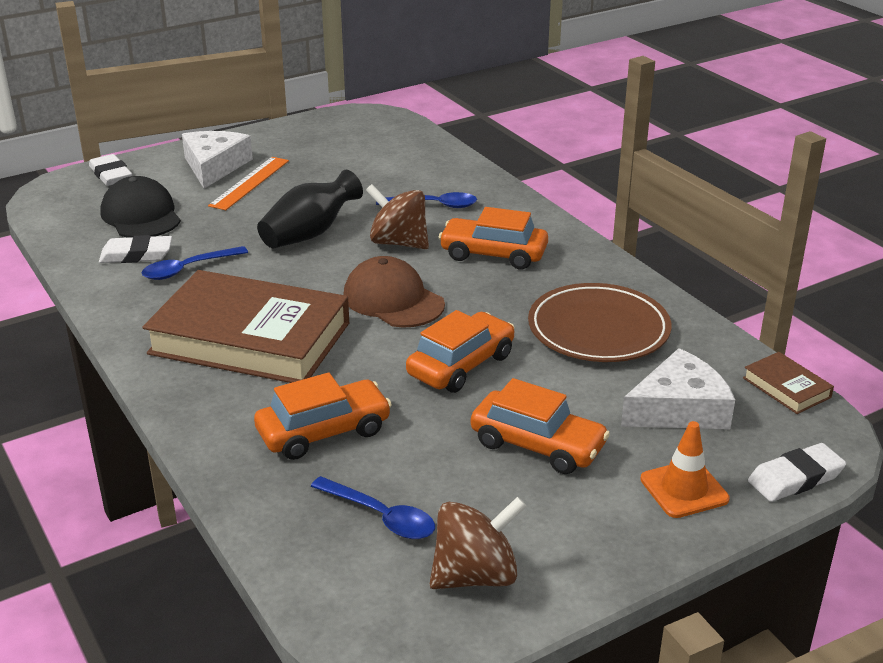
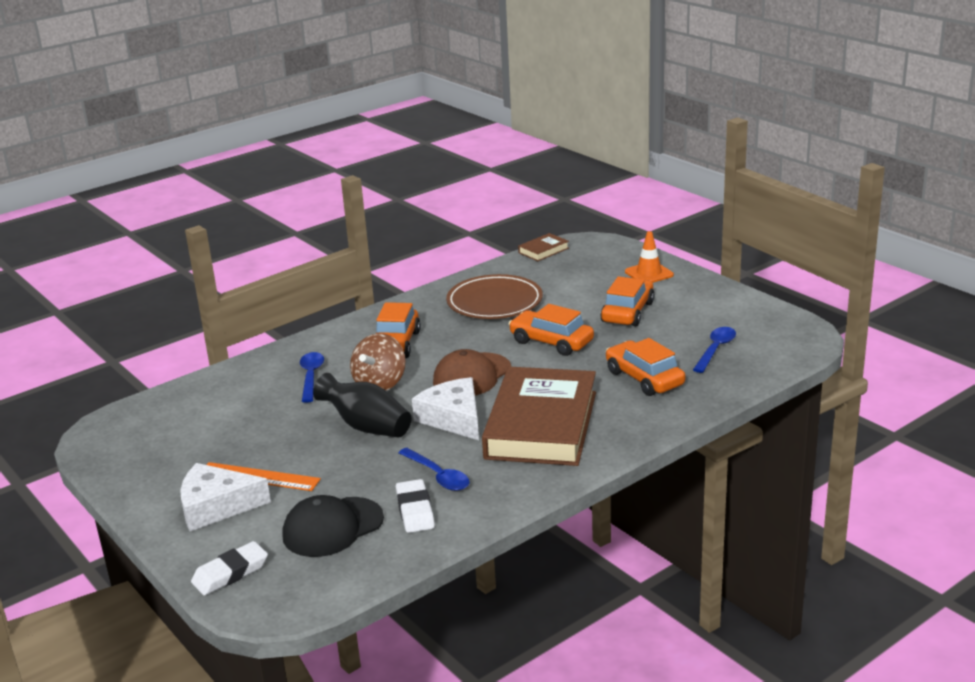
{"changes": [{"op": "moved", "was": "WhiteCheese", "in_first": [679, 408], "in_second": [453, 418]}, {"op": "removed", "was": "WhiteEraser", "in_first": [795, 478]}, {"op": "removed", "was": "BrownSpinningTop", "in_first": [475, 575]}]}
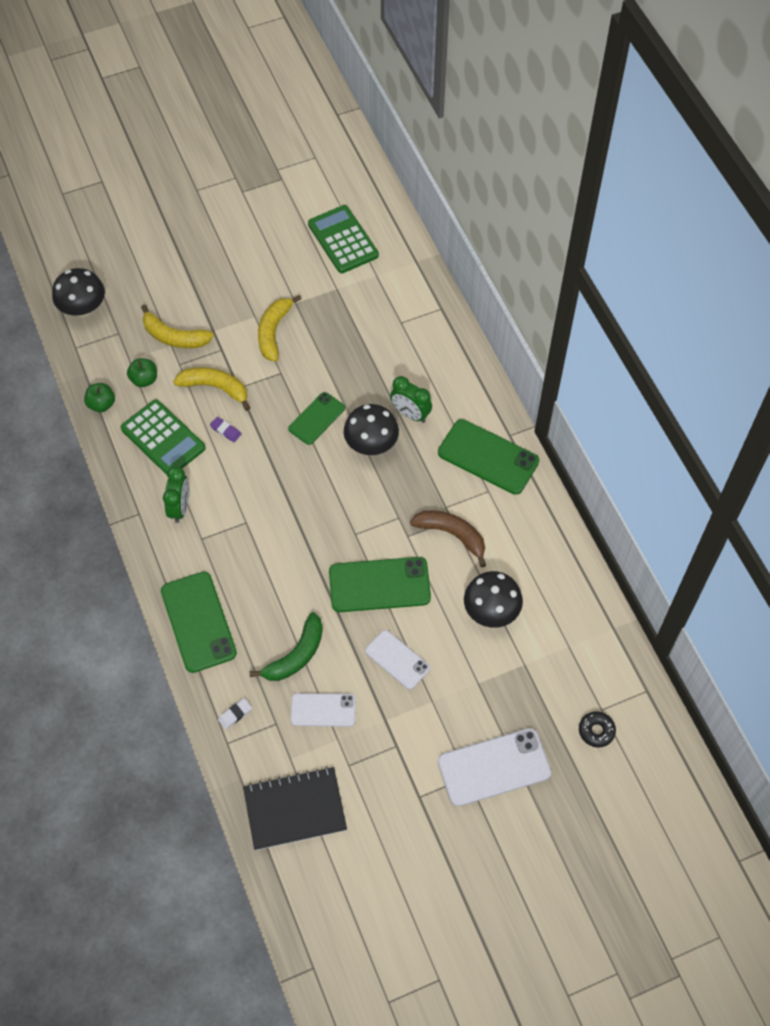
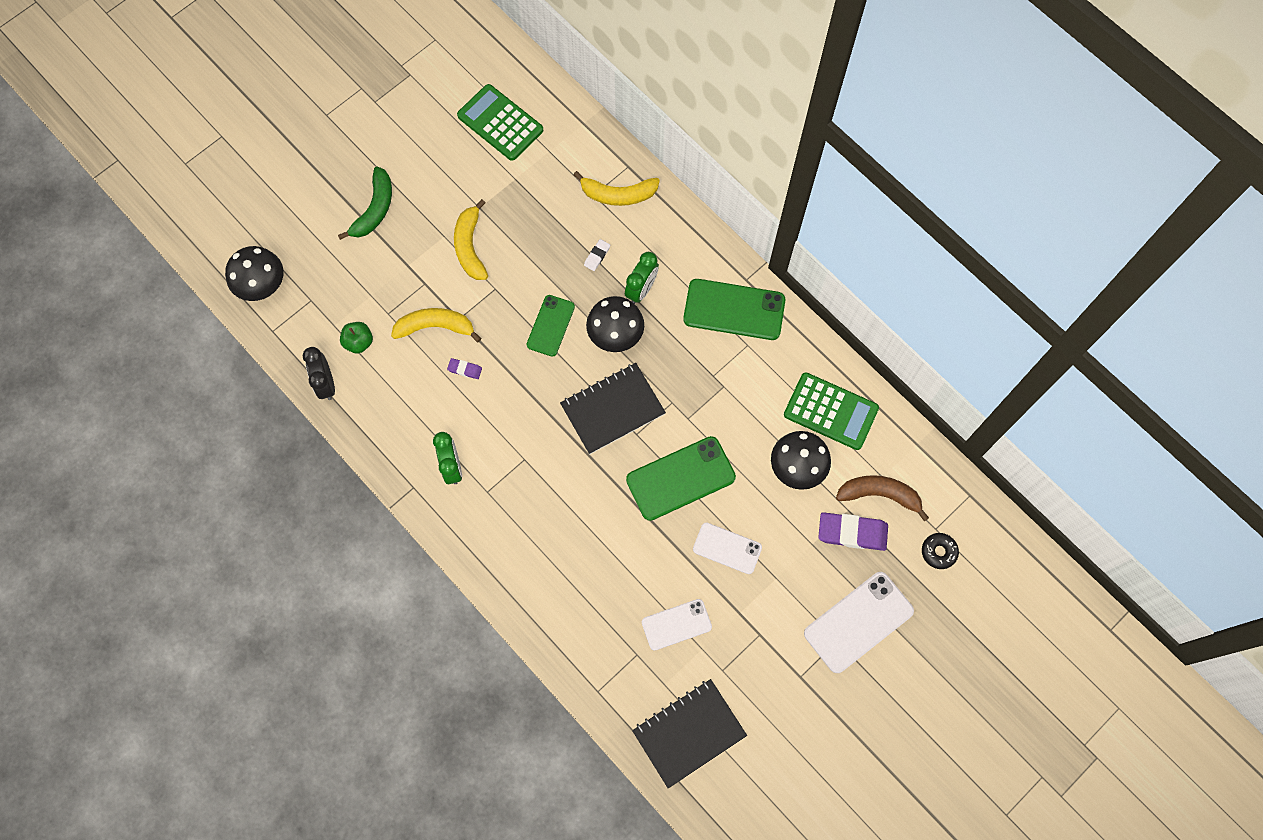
{"changes": [{"op": "moved", "was": "YellowBanana", "in_first": [174, 337], "in_second": [618, 194]}, {"op": "turned", "was": "GreenClock", "in_first": [410, 414], "in_second": [641, 290], "clockwise": -75}, {"op": "replaced", "was": "GreenApple", "now": "BlackClock", "in_first": [101, 404], "in_second": [326, 384]}, {"op": "moved", "was": "GreenCalculator", "in_first": [163, 438], "in_second": [830, 411]}, {"op": "moved", "was": "BrownBanana", "in_first": [452, 535], "in_second": [879, 495]}, {"op": "removed", "was": "GreenPhone", "in_first": [198, 622]}, {"op": "moved", "was": "GreenBanana", "in_first": [296, 655], "in_second": [375, 209]}, {"op": "moved", "was": "WhiteEraser", "in_first": [235, 714], "in_second": [597, 256]}, {"op": "added", "now": "BlackNotebook", "in_second": [612, 409]}, {"op": "added", "now": "PurpleEraser", "in_second": [852, 532]}]}
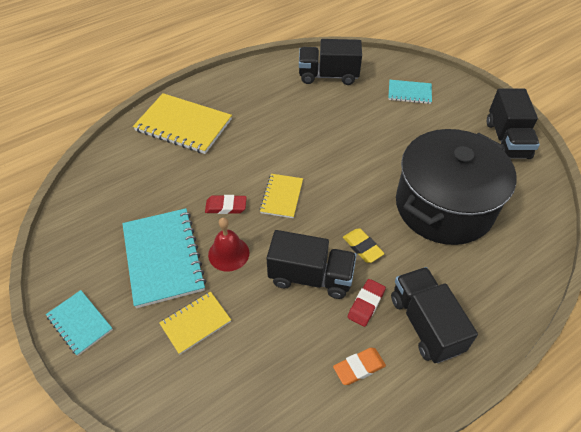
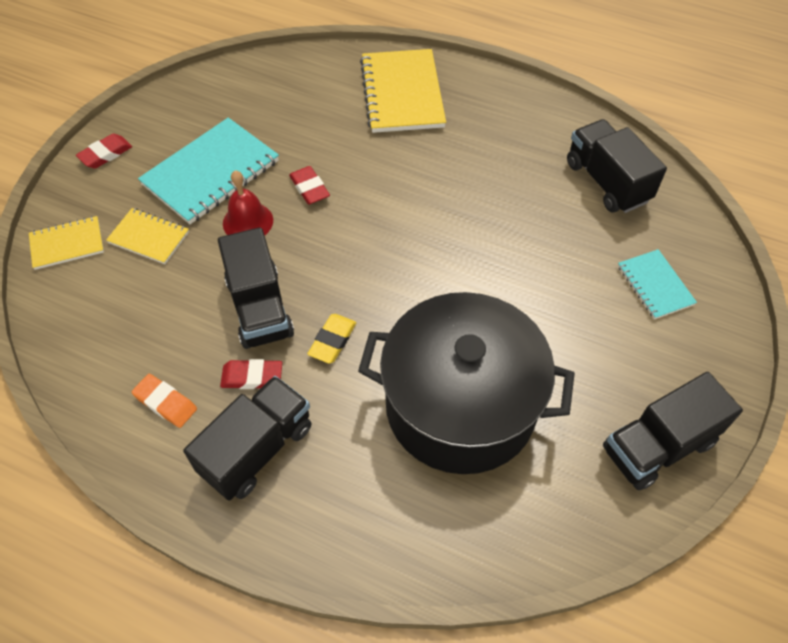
{"changes": [{"op": "moved", "was": "YellowNotebook", "in_first": [281, 196], "in_second": [67, 244]}, {"op": "replaced", "was": "TurquoiseNotebook", "now": "RedEraser", "in_first": [80, 323], "in_second": [105, 154]}]}
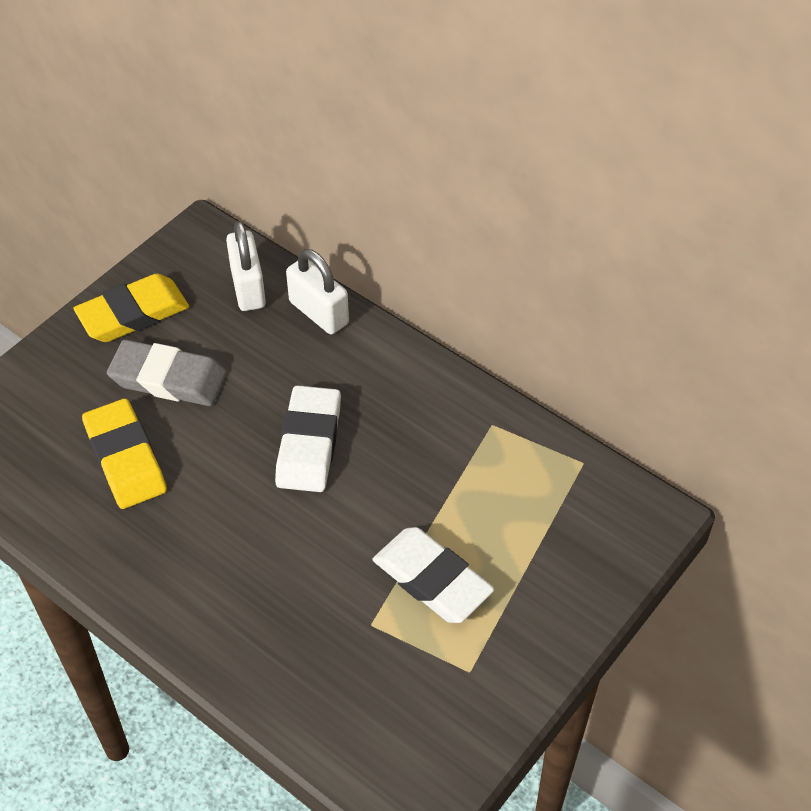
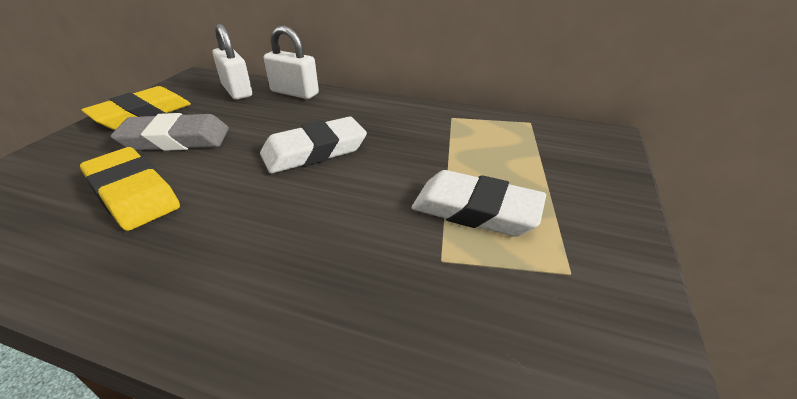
{"changes": [{"op": "turned", "was": "WhiteEraser", "in_first": [309, 444], "in_second": [314, 151], "clockwise": 75}]}
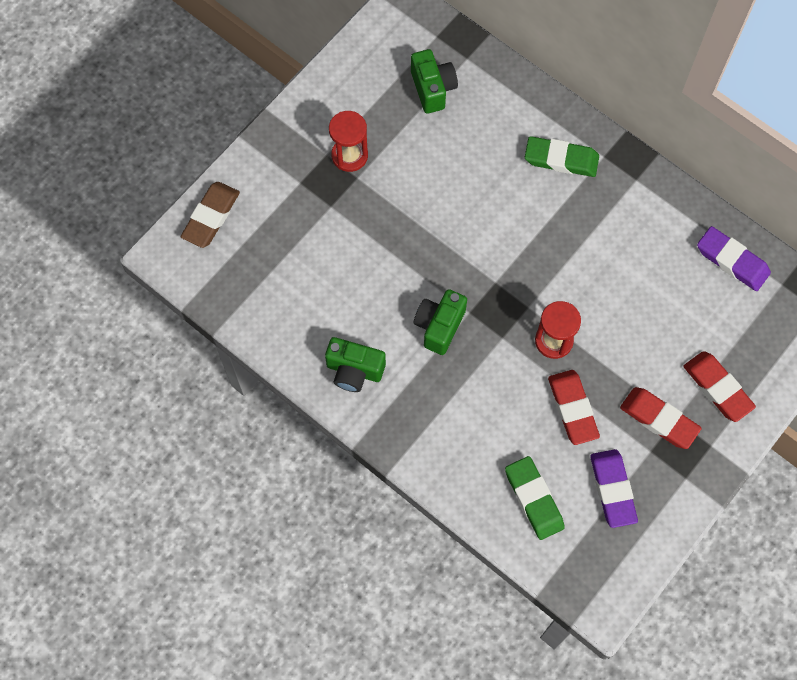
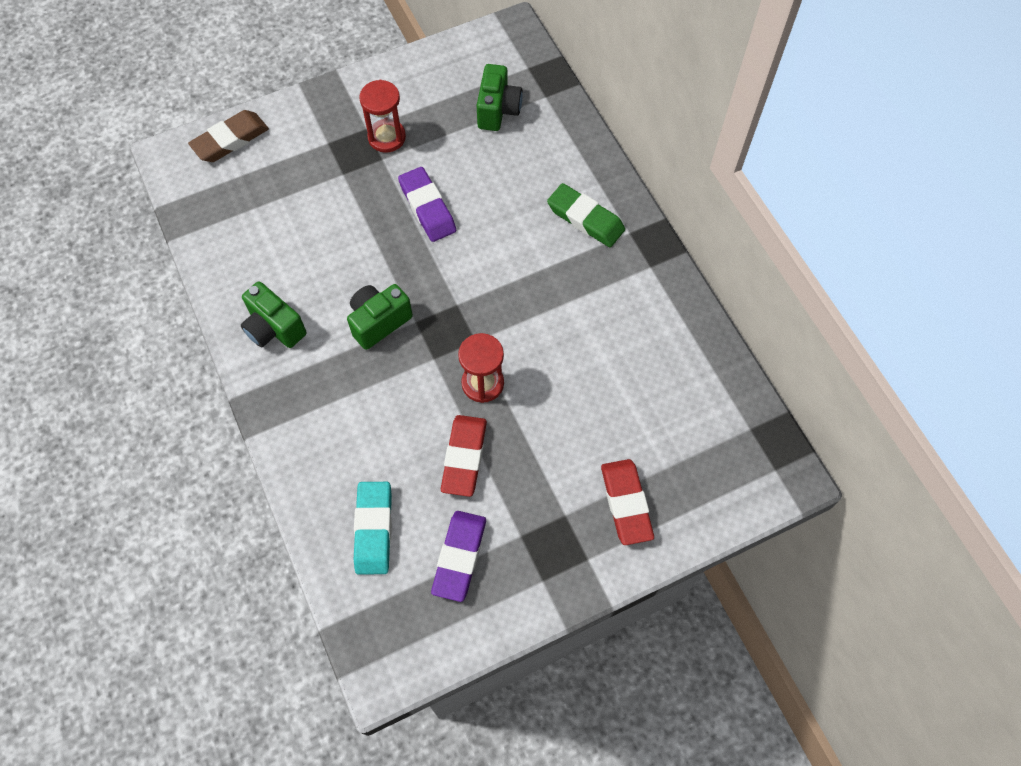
{"changes": [{"op": "moved", "was": "PurpleEraser", "in_first": [732, 261], "in_second": [427, 207]}, {"op": "removed", "was": "RedEraser", "in_first": [659, 419]}, {"op": "recoloured", "was": "GreenEraser", "now": "TurquoiseEraser", "in_first": [534, 499], "in_second": [374, 529]}]}
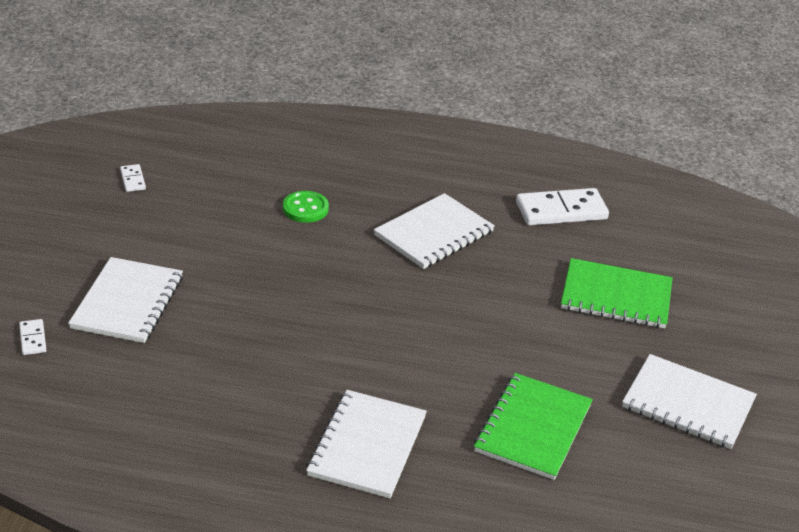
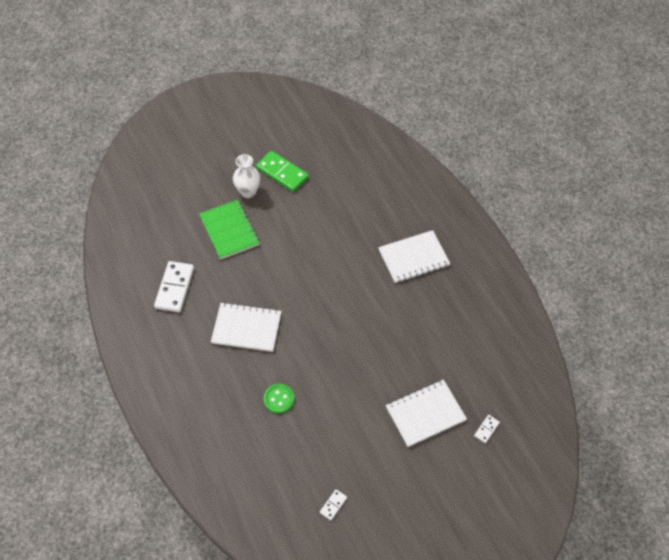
{"changes": [{"op": "turned", "was": "WhiteDomino", "in_first": [561, 211], "in_second": [175, 288], "clockwise": 60}, {"op": "replaced", "was": "WhiteNotebook", "now": "GreenDomino", "in_first": [688, 404], "in_second": [282, 173]}, {"op": "removed", "was": "GreenNotebook", "in_first": [533, 428]}, {"op": "added", "now": "WhiteVase", "in_second": [248, 192]}]}
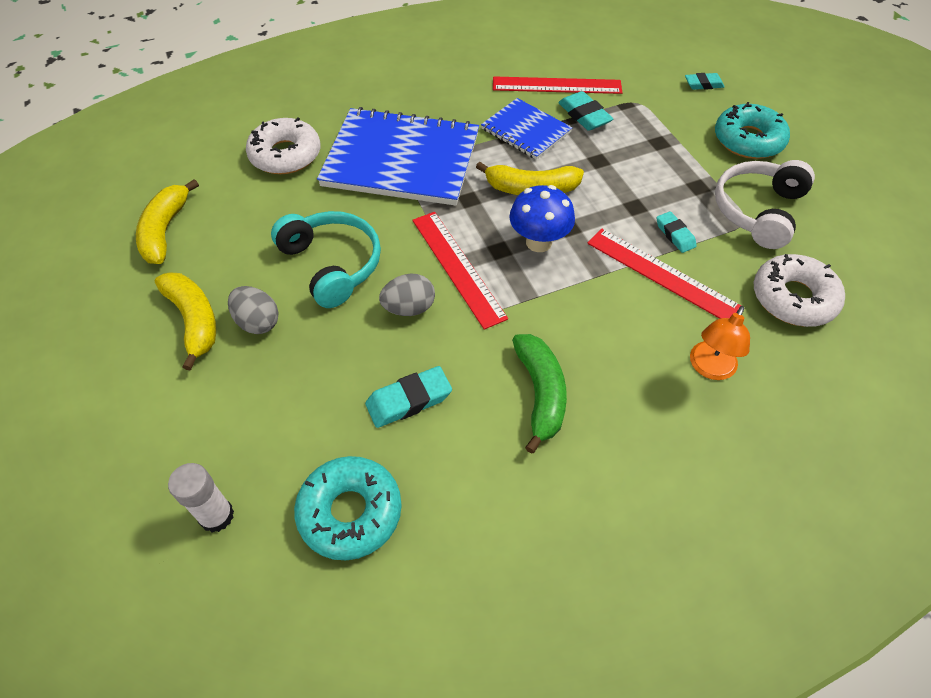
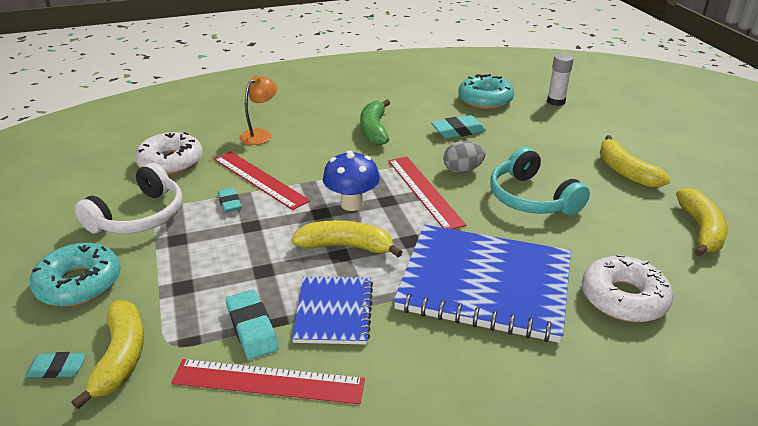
{"changes": [{"op": "turned", "was": "BlueNotebook", "in_first": [526, 130], "in_second": [333, 312], "clockwise": 45}, {"op": "removed", "was": "GreyEgg", "in_first": [258, 322]}, {"op": "added", "now": "YellowBanana", "in_second": [121, 357]}]}
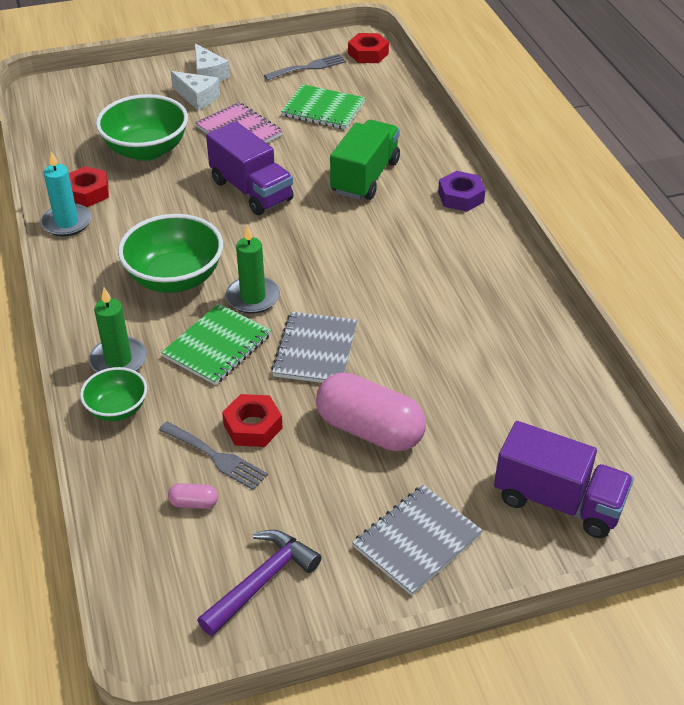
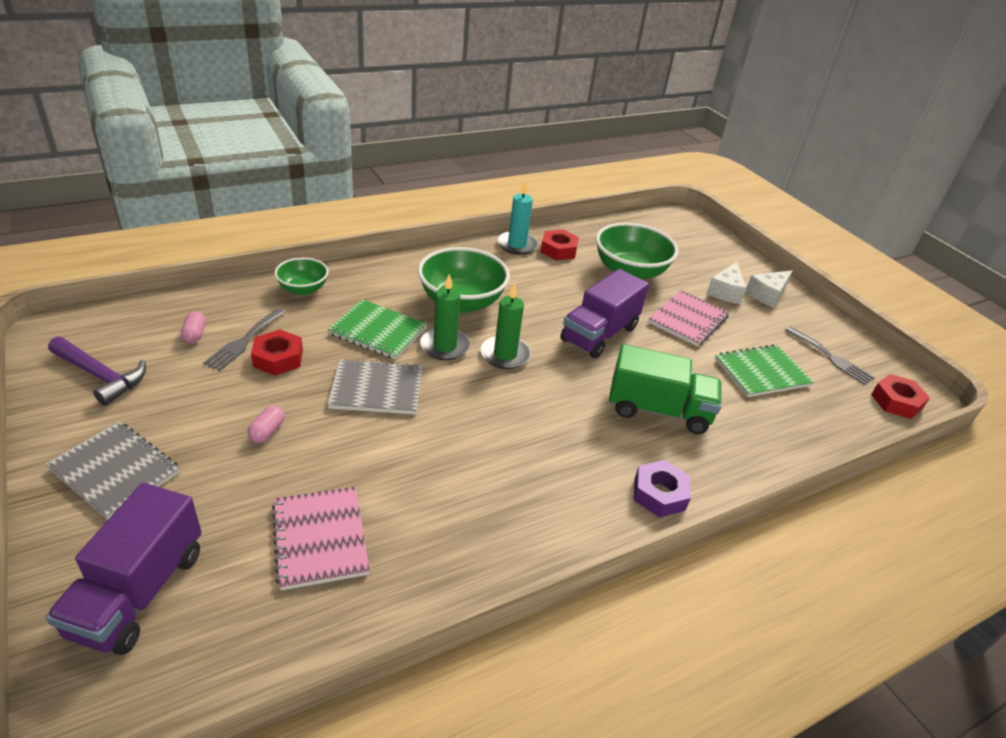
{"changes": [{"op": "turned", "was": "GreenNotebook", "in_first": [323, 109], "in_second": [761, 373], "clockwise": 60}, {"op": "moved", "was": "GreenCandle", "in_first": [118, 360], "in_second": [505, 355]}, {"op": "resized", "was": "PinkCapsule", "in_first": [369, 430], "in_second": [267, 431], "ratio": 0.41}, {"op": "added", "now": "PinkNotebook", "in_second": [320, 538]}]}
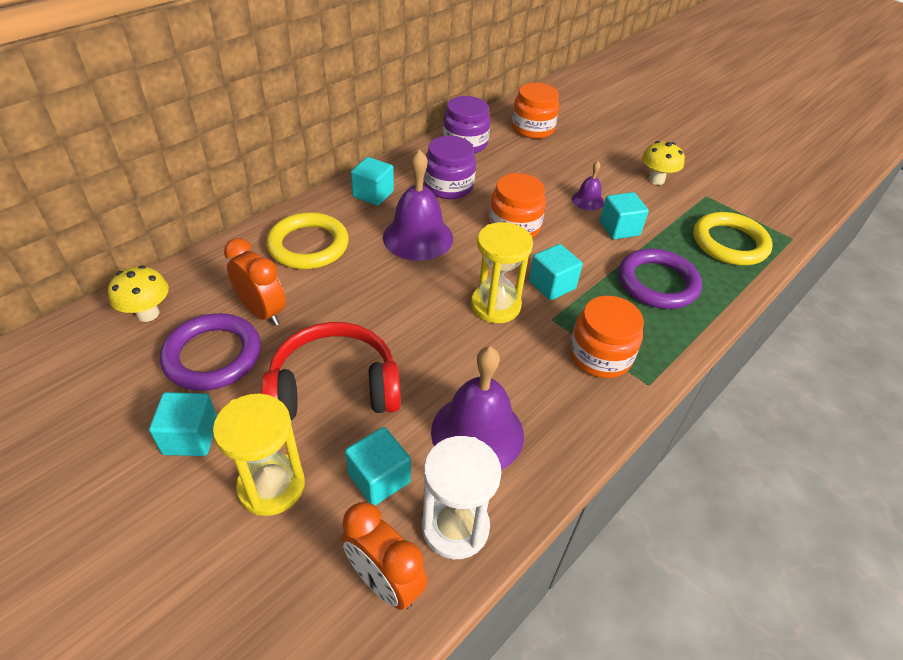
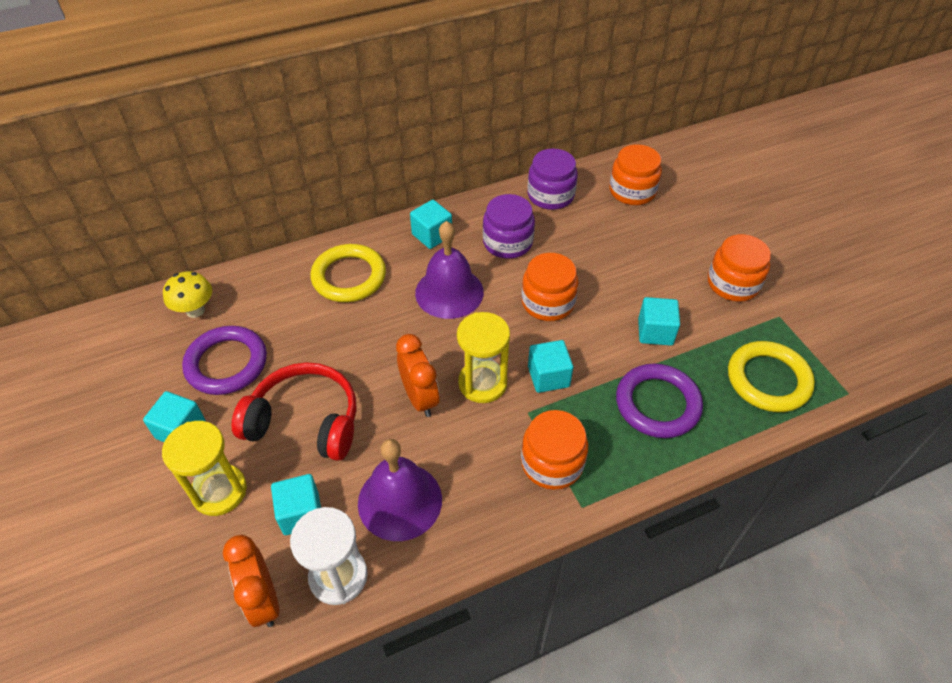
{"changes": [{"op": "replaced", "was": "YellowMushroom", "now": "OrangeJar", "in_first": [656, 180], "in_second": [733, 284]}, {"op": "removed", "was": "PurpleBell", "in_first": [587, 200]}, {"op": "moved", "was": "OrangeClock", "in_first": [262, 312], "in_second": [420, 398]}]}
